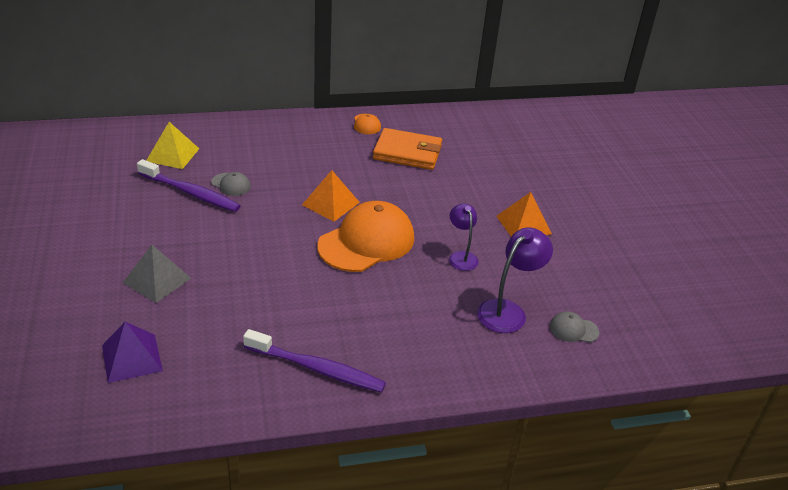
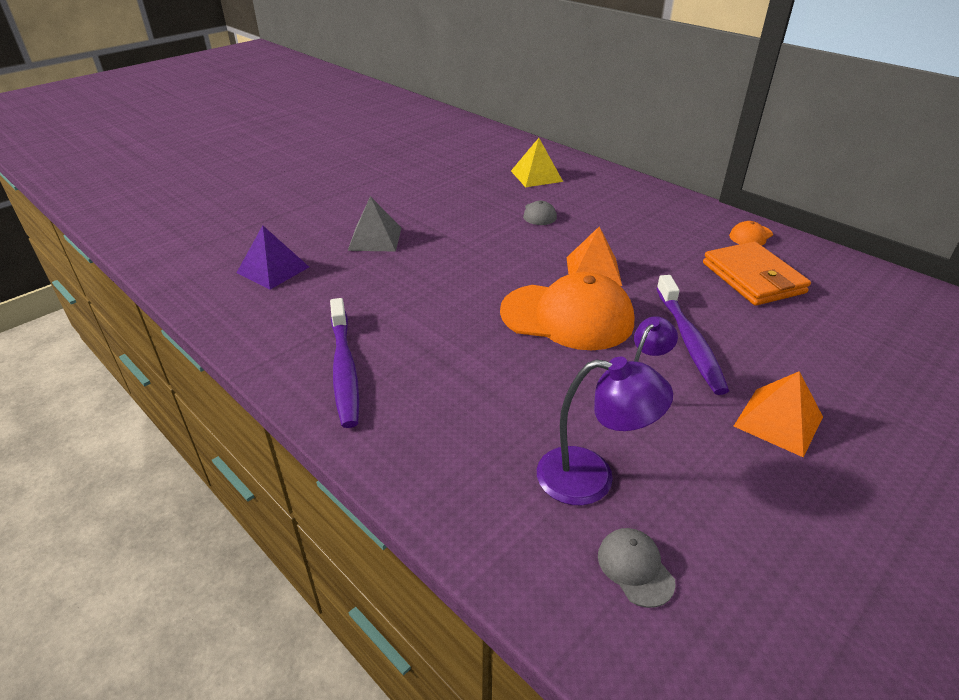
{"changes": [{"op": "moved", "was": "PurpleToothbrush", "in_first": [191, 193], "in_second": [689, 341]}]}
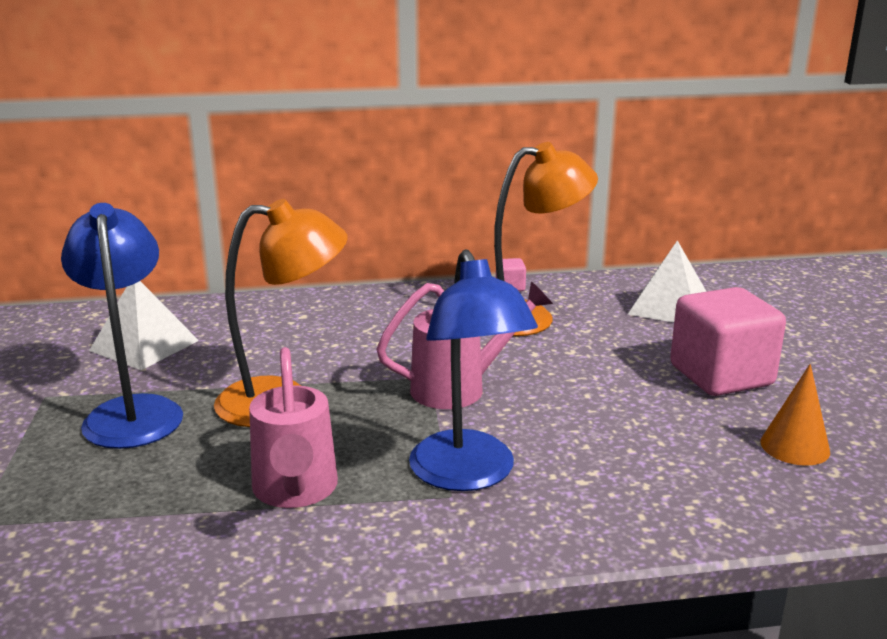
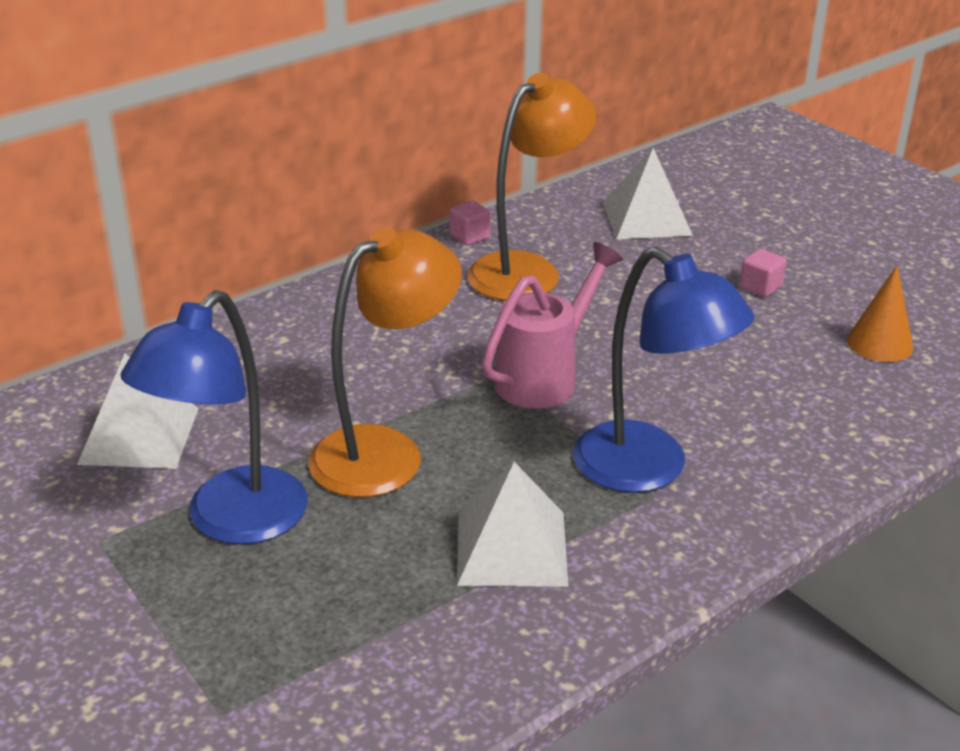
{"changes": [{"op": "turned", "was": "BlueLamp", "in_first": [133, 411], "in_second": [232, 522], "clockwise": -105}, {"op": "resized", "was": "PinkCube", "in_first": [721, 375], "in_second": [760, 287], "ratio": 0.41}, {"op": "replaced", "was": "PinkWateringCan", "now": "WhitePyramid", "in_first": [295, 492], "in_second": [512, 548]}]}
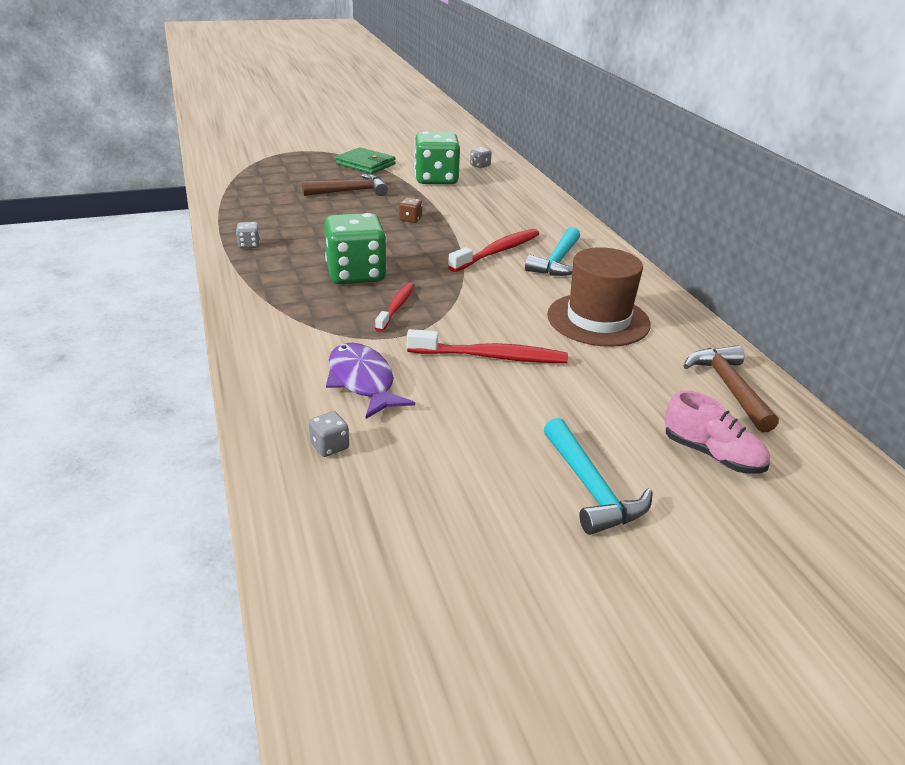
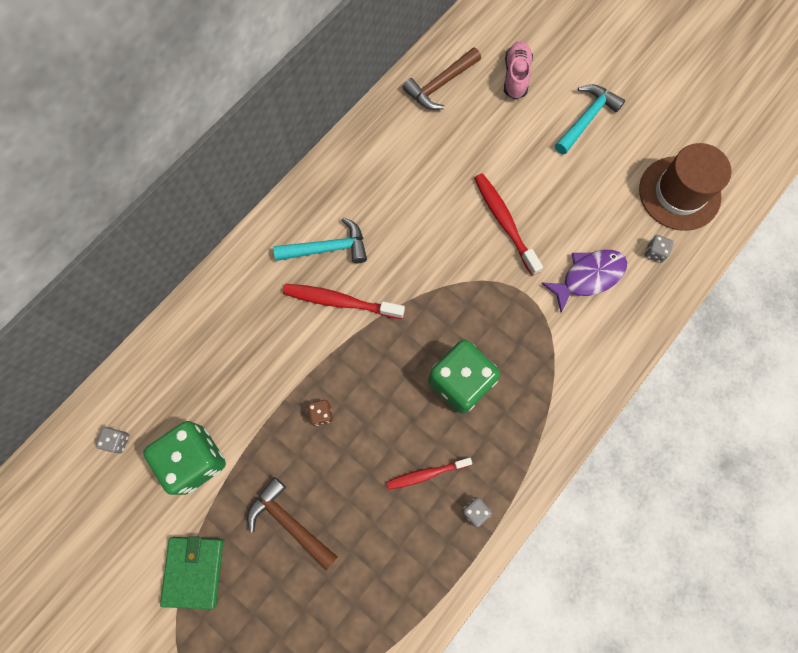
{"changes": [{"op": "moved", "was": "BrownHat", "in_first": [598, 319], "in_second": [679, 193]}, {"op": "moved", "was": "RedToothbrush", "in_first": [396, 307], "in_second": [426, 474]}, {"op": "turned", "was": "PurpleFish", "in_first": [363, 381], "in_second": [588, 277], "clockwise": -150}]}
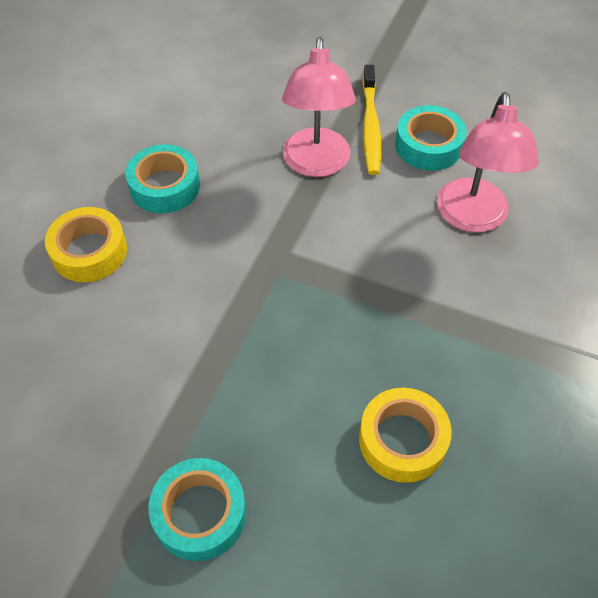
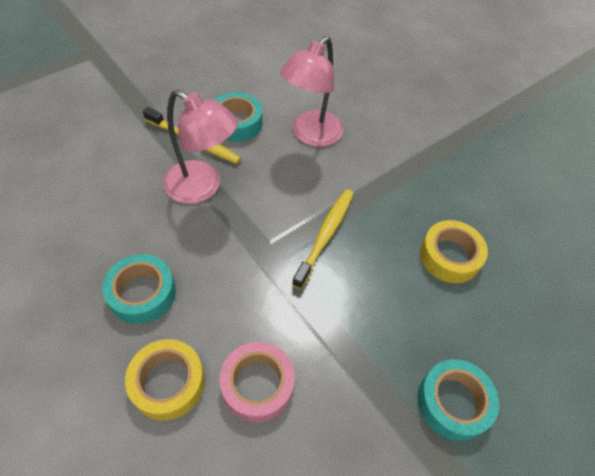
{"changes": [{"op": "turned", "was": "PinkLamp", "in_first": [472, 218], "in_second": [311, 135], "clockwise": 90}, {"op": "added", "now": "YellowToothbrush", "in_second": [325, 236]}, {"op": "added", "now": "PinkTape", "in_second": [257, 385]}]}
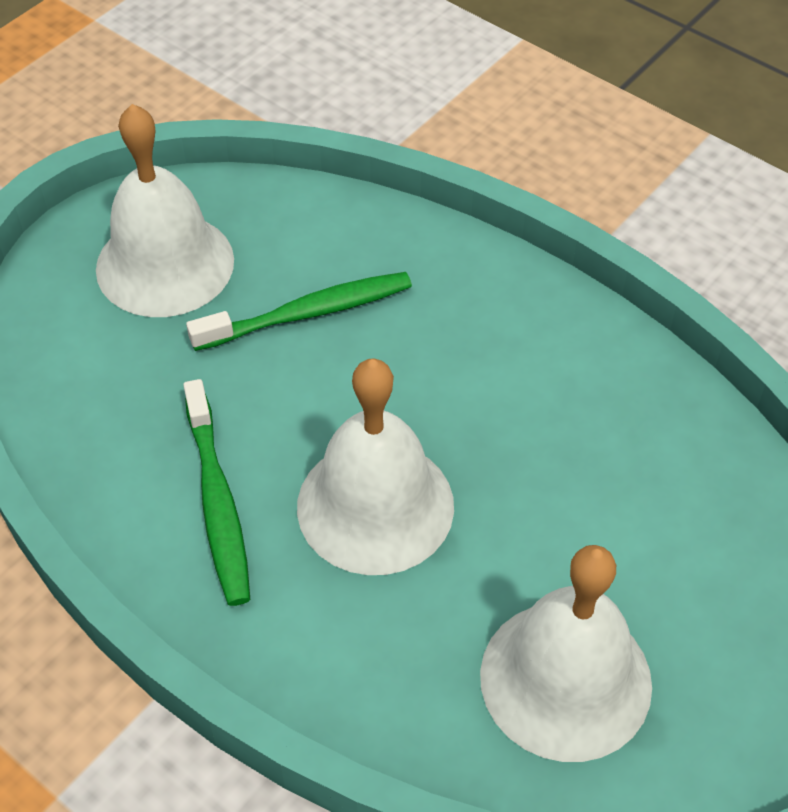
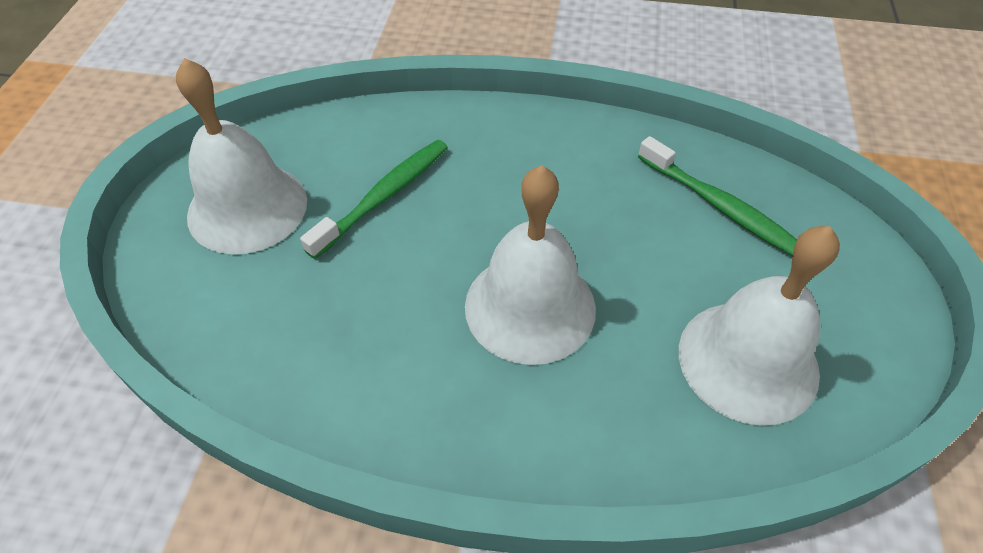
{"changes": [{"op": "moved", "was": "GreenToothbrush", "in_first": [218, 502], "in_second": [720, 206]}]}
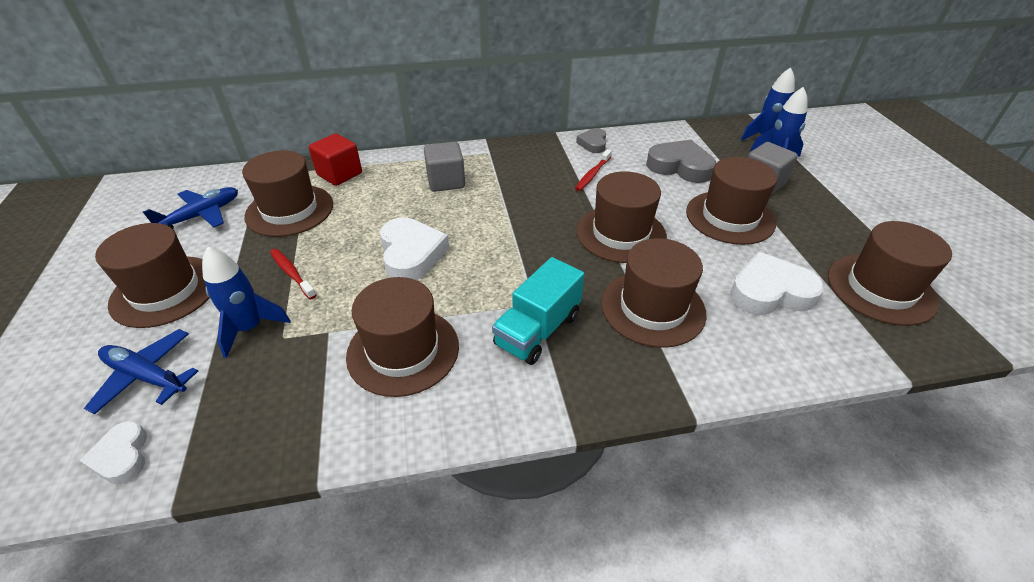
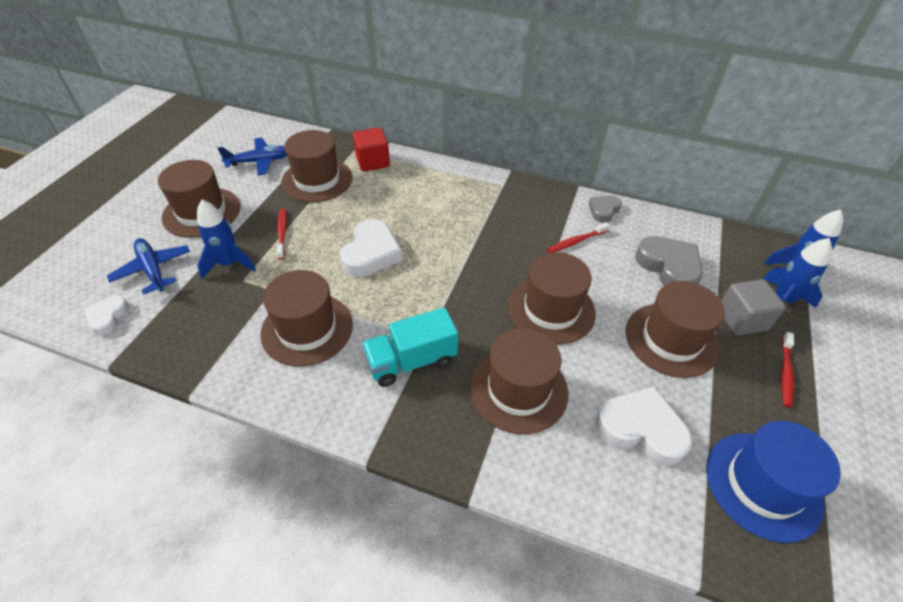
{"changes": [{"op": "removed", "was": "GreyCube", "in_first": [446, 181]}, {"op": "recoloured", "was": "BrownHat", "now": "BlueHat", "in_first": [880, 289], "in_second": [763, 485]}, {"op": "added", "now": "RedToothbrush", "in_second": [785, 373]}]}
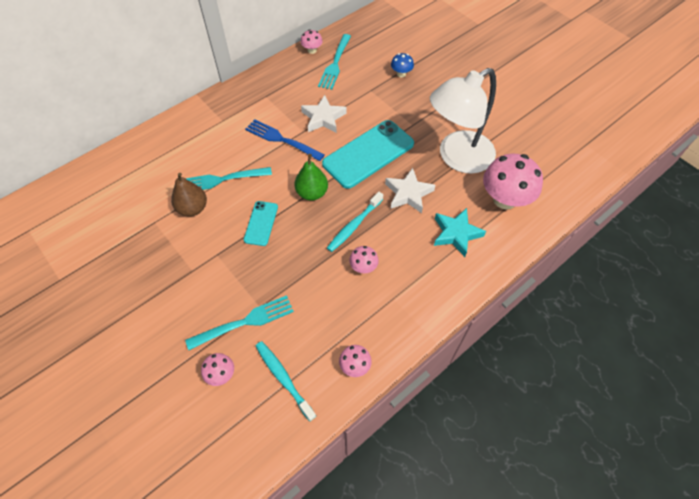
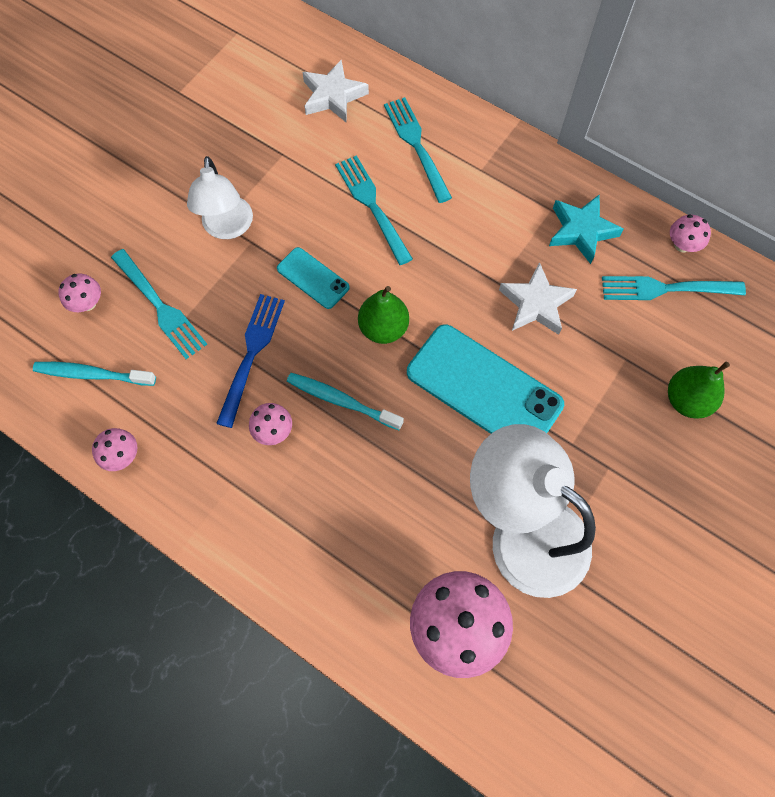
{"changes": [{"op": "replaced", "was": "BlueMushroom", "now": "GreenPear", "in_first": [401, 74], "in_second": [687, 400]}, {"op": "moved", "was": "BlueFork", "in_first": [282, 140], "in_second": [251, 355]}, {"op": "moved", "was": "WhiteStar", "in_first": [408, 193], "in_second": [333, 96]}, {"op": "removed", "was": "BrownPear", "in_first": [193, 208]}, {"op": "turned", "was": "TurquoisePhone", "in_first": [261, 223], "in_second": [313, 278], "clockwise": 45}, {"op": "moved", "was": "TurquoiseStar", "in_first": [456, 234], "in_second": [581, 231]}, {"op": "turned", "was": "TurquoiseToothbrush", "in_first": [283, 378], "in_second": [92, 374], "clockwise": -120}, {"op": "added", "now": "TurquoiseFork", "in_second": [417, 146]}, {"op": "added", "now": "WhiteLamp", "in_second": [227, 228]}]}
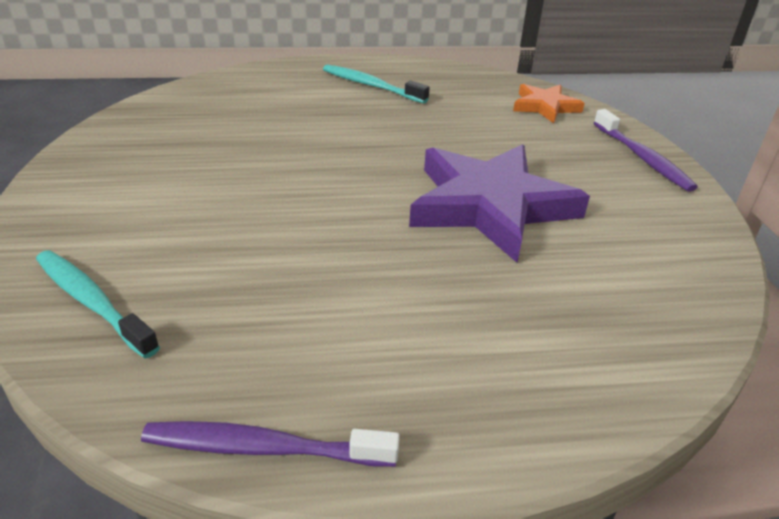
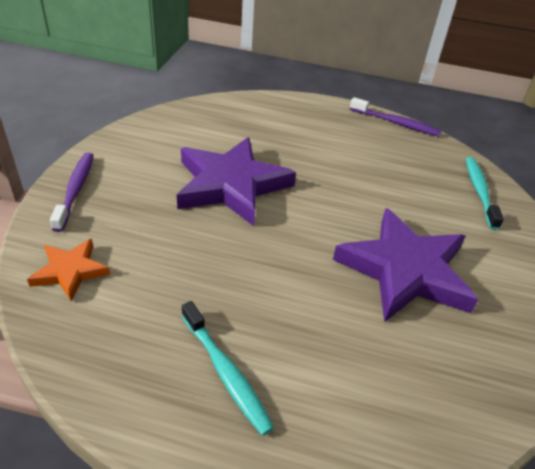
{"changes": [{"op": "turned", "was": "TurquoiseToothbrush", "in_first": [92, 302], "in_second": [479, 191], "clockwise": -150}, {"op": "added", "now": "PurpleStar", "in_second": [405, 270]}]}
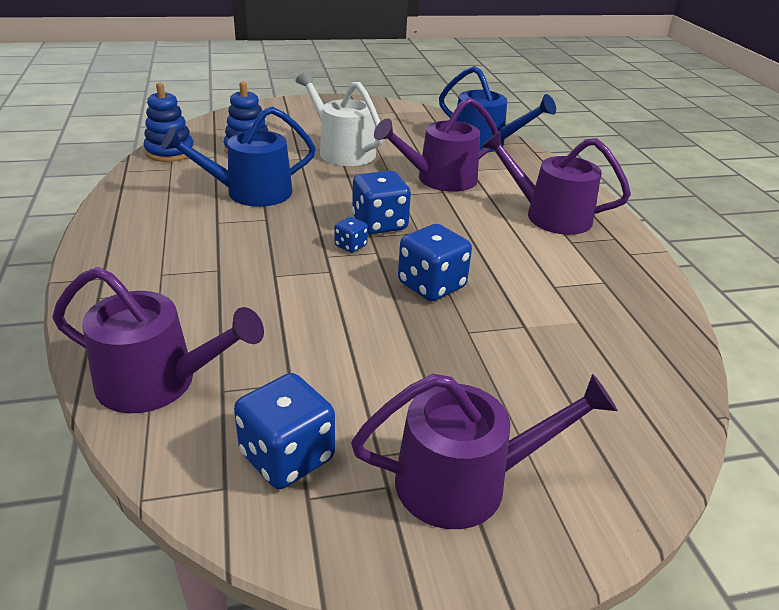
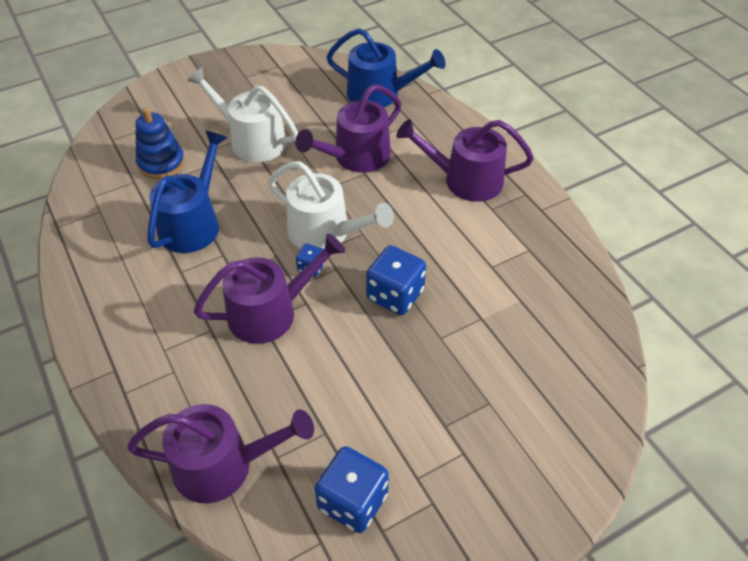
{"changes": [{"op": "removed", "was": "BlueStackingToy", "in_first": [170, 152]}, {"op": "turned", "was": "BlueWateringCan", "in_first": [251, 192], "in_second": [193, 223], "clockwise": 150}, {"op": "replaced", "was": "BlueDice", "now": "WhiteWateringCan", "in_first": [379, 224], "in_second": [325, 232]}, {"op": "moved", "was": "PurpleWateringCan", "in_first": [464, 481], "in_second": [270, 312]}]}
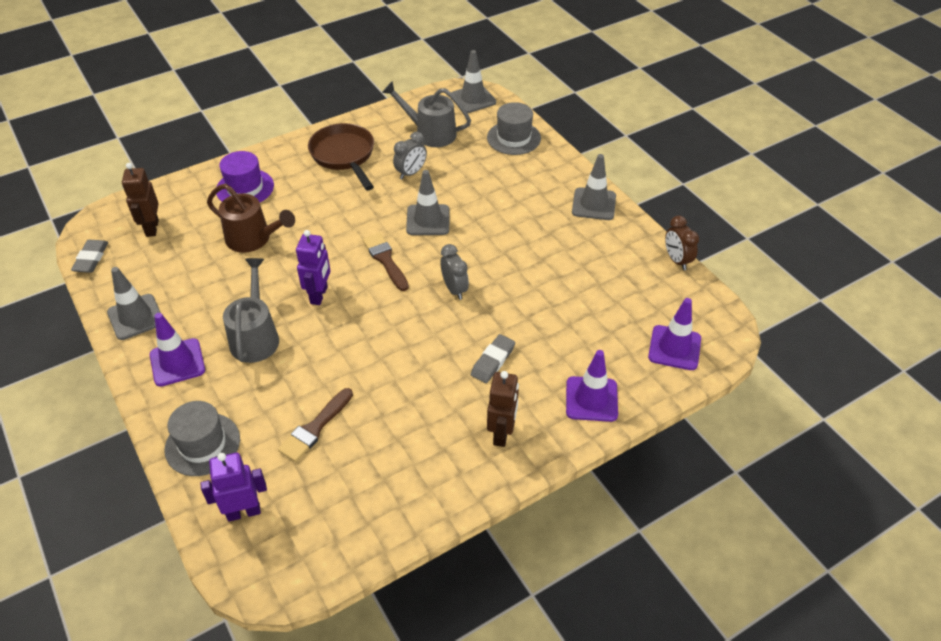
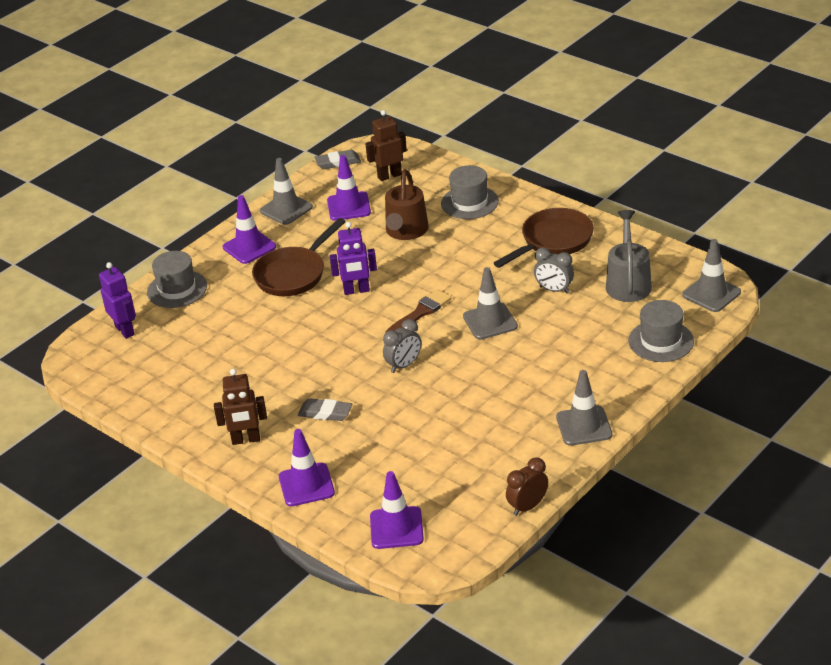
{"changes": [{"op": "recoloured", "was": "PurpleHat", "now": "GreyHat", "in_first": [245, 188], "in_second": [469, 202]}, {"op": "replaced", "was": "GreyWateringCan", "now": "BrownPan", "in_first": [255, 336], "in_second": [294, 274]}, {"op": "removed", "was": "BrownBrush", "in_first": [315, 428]}, {"op": "added", "now": "PurpleTrafficCone", "in_second": [348, 206]}]}
